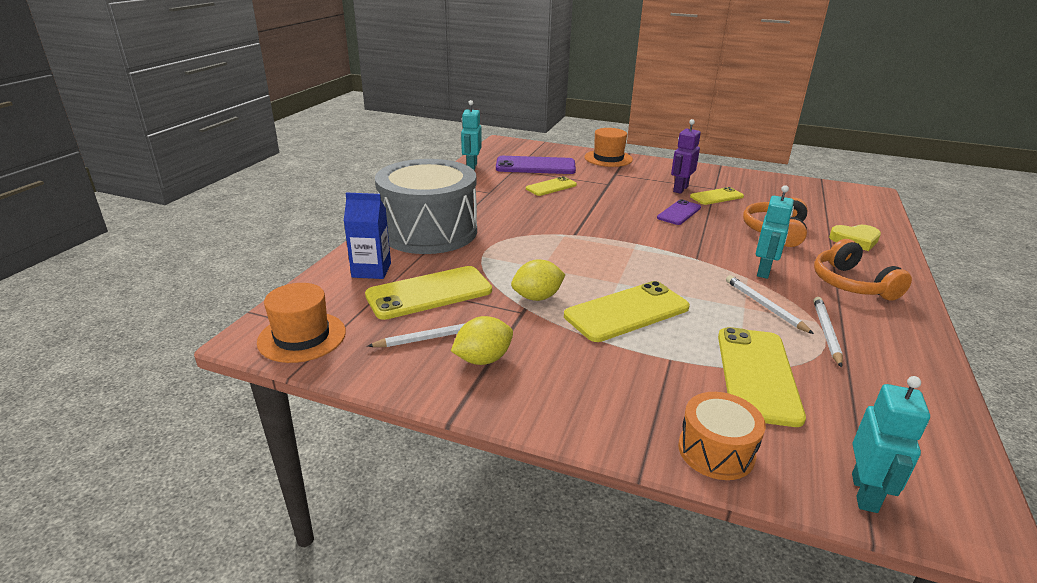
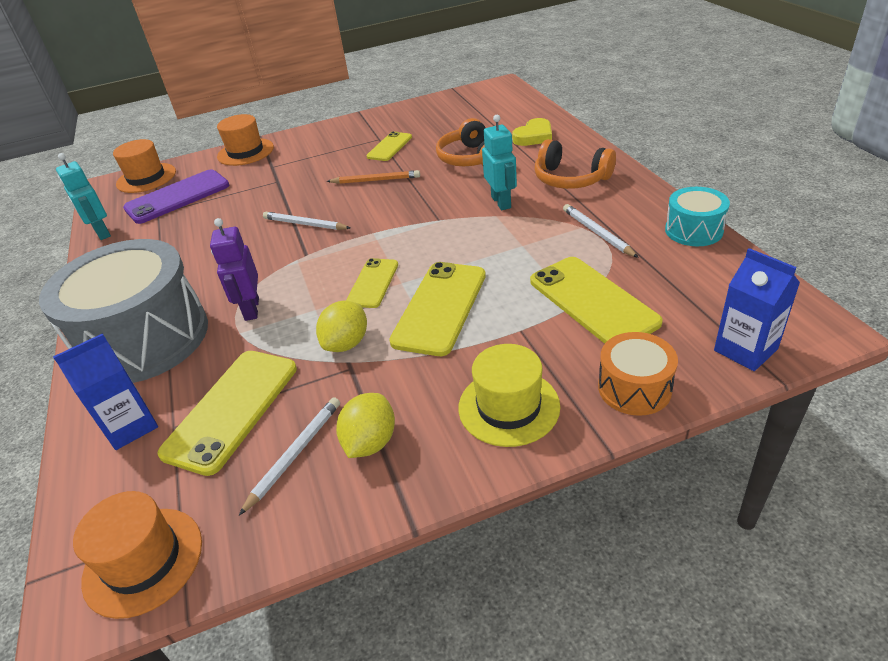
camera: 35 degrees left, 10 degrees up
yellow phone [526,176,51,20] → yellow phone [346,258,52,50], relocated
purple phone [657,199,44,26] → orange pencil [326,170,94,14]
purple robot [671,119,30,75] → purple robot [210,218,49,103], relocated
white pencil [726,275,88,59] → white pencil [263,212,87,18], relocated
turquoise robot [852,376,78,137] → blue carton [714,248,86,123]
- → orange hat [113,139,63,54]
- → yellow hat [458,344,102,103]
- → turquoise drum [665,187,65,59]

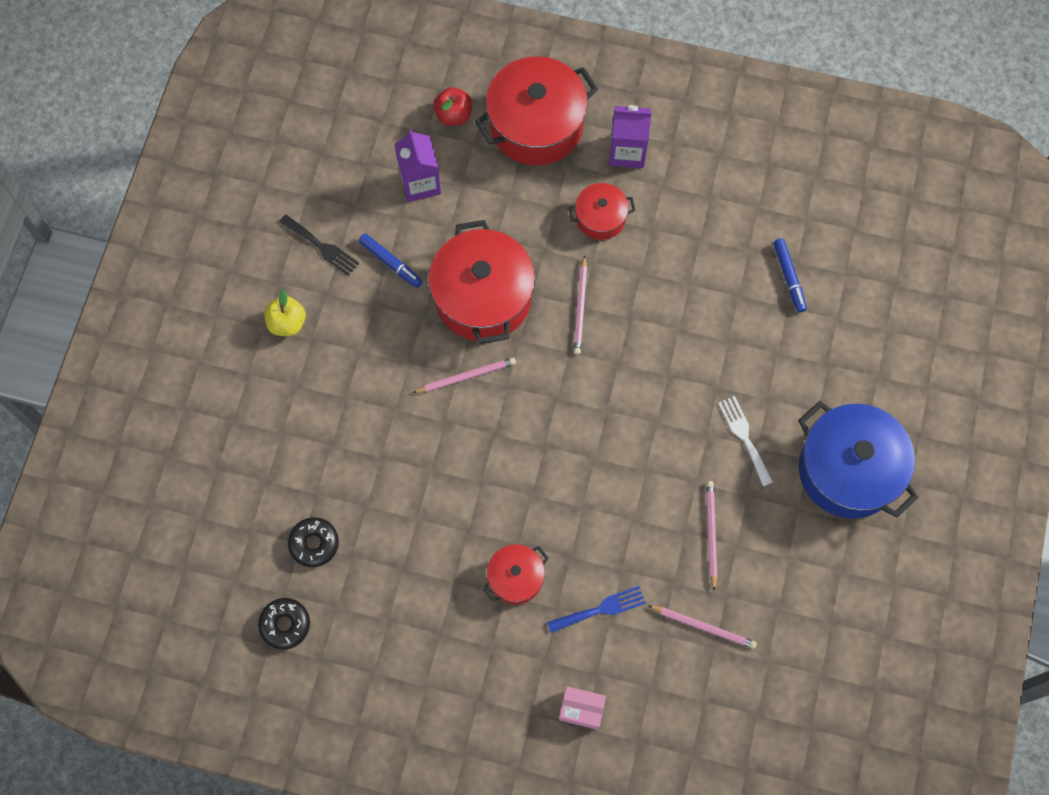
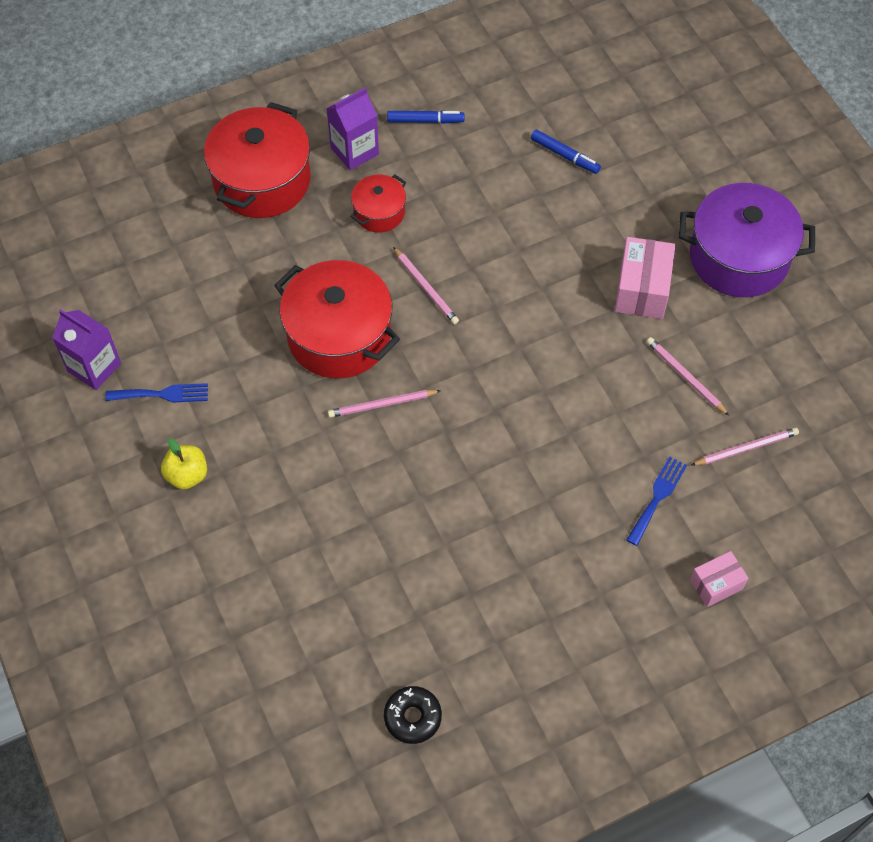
camera: 40 degrees left, 10 degrees down
black fork [279,214,80,62] → blue fork [105,383,103,20]
black donut [288,517,51,50] → -
blue marker [359,233,64,55] → blue marker [387,111,77,13], relocated
purple carton [394,129,47,73] → purple carton [52,309,69,81], relocated
pink pencil [413,357,103,36] → pink pencil [328,390,113,28], 135 degrees counterclockwise
red apple [433,87,40,39] → -
red pot [483,544,66,60] → -
white fork [718,396,55,90] → pink box [615,237,60,82]
blue pot [798,401,120,118] → purple pot [679,183,136,114]

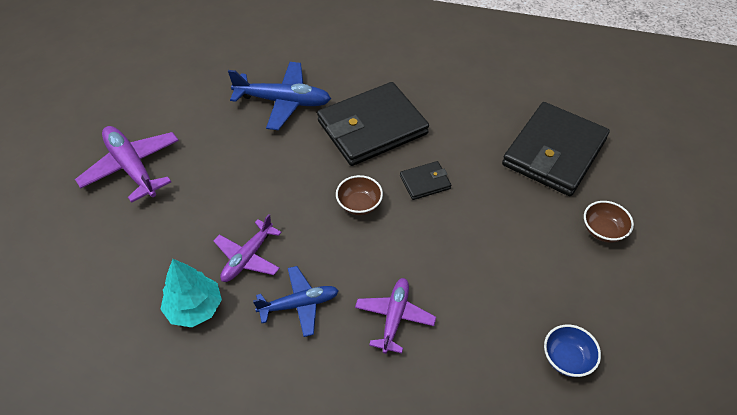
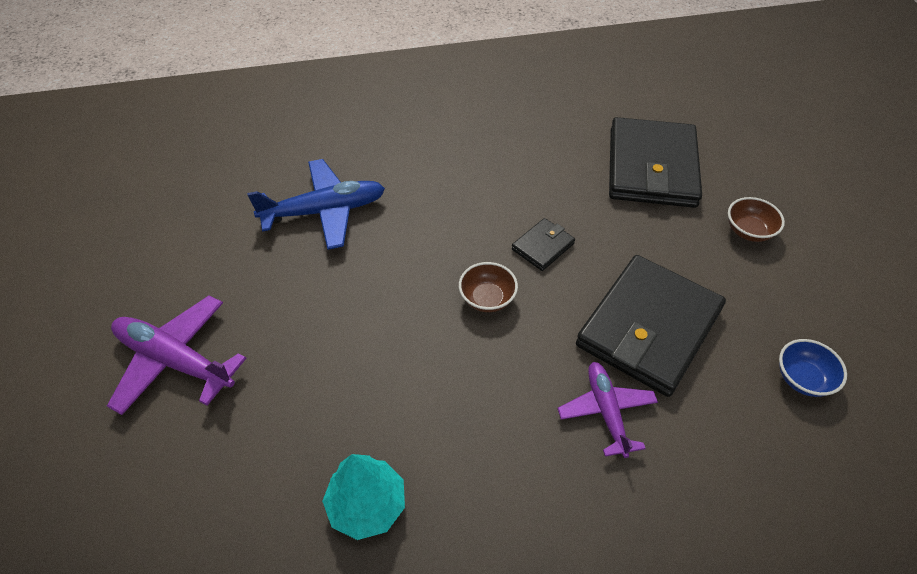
camera: 25 degrees left, 0 degrees up
purple plane [214,214,68,68] → -
blue plane [253,266,86,71] → -
black wallet [317,82,112,84] → black wallet [576,255,150,142], relocated

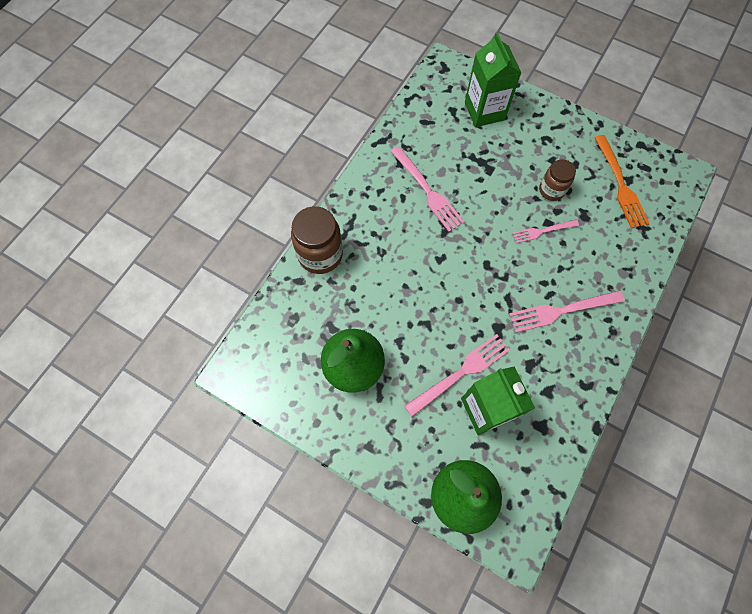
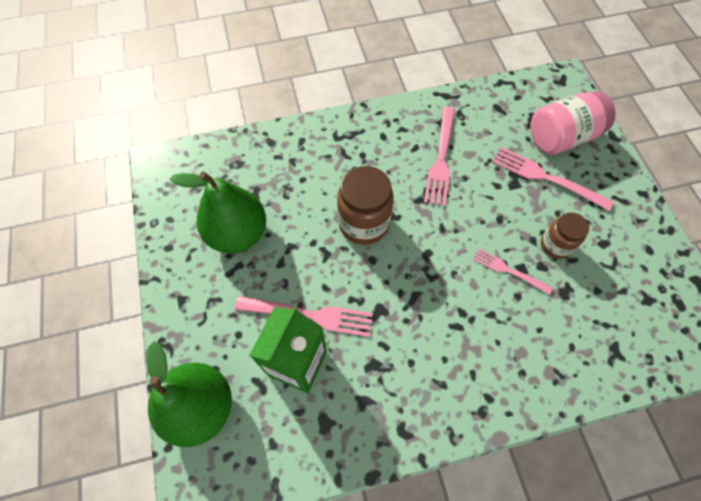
camera: 45 degrees right, 5 degrees down
brown jar [291,206,52,68] → brown jar [337,166,57,79], relocated
green carton [465,32,56,95] → pink jar [531,91,85,64]
pink fork [509,290,116,43] → pink fork [492,147,122,64], relocated
orange fork [595,135,55,93] → -

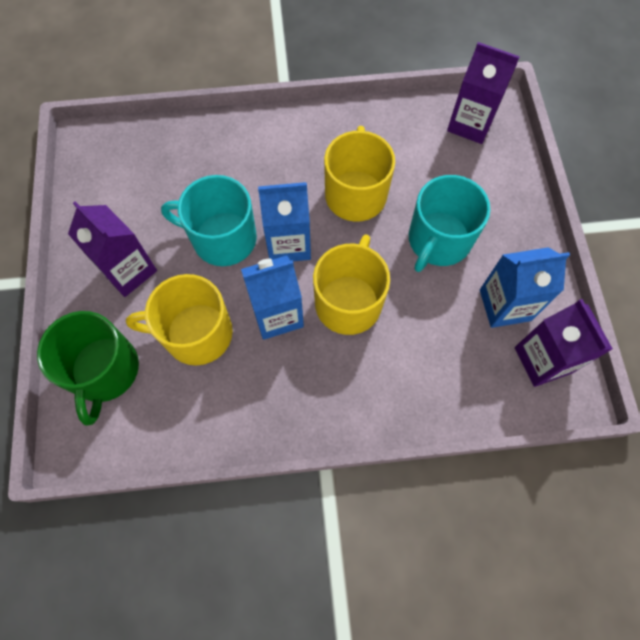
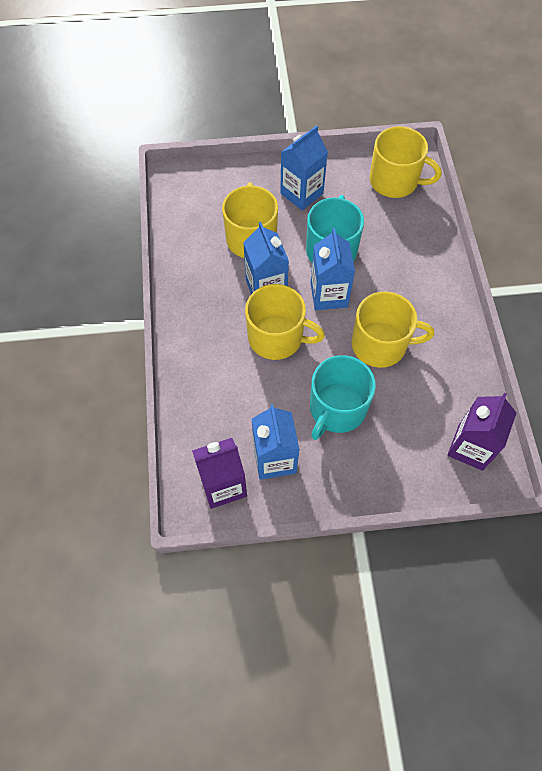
camera: 90 degrees right, 5 degrees down
green mug [37,311,102,115] → -
purple carton [68,201,89,96] → blue carton [280,125,48,86]
turquoise mug [409,175,82,97] → turquoise mug [310,355,66,85], 90 degrees counterclockwise
- → yellow mug [370,126,71,72]

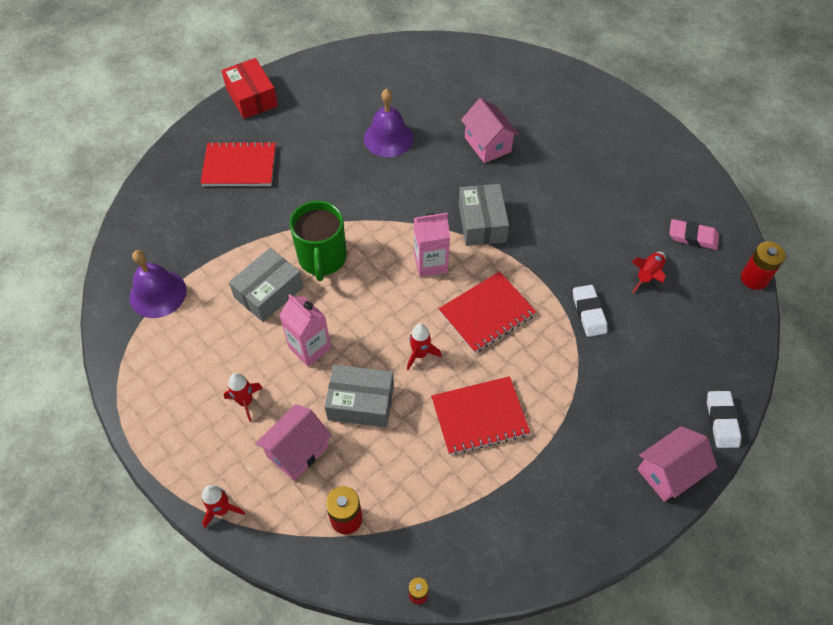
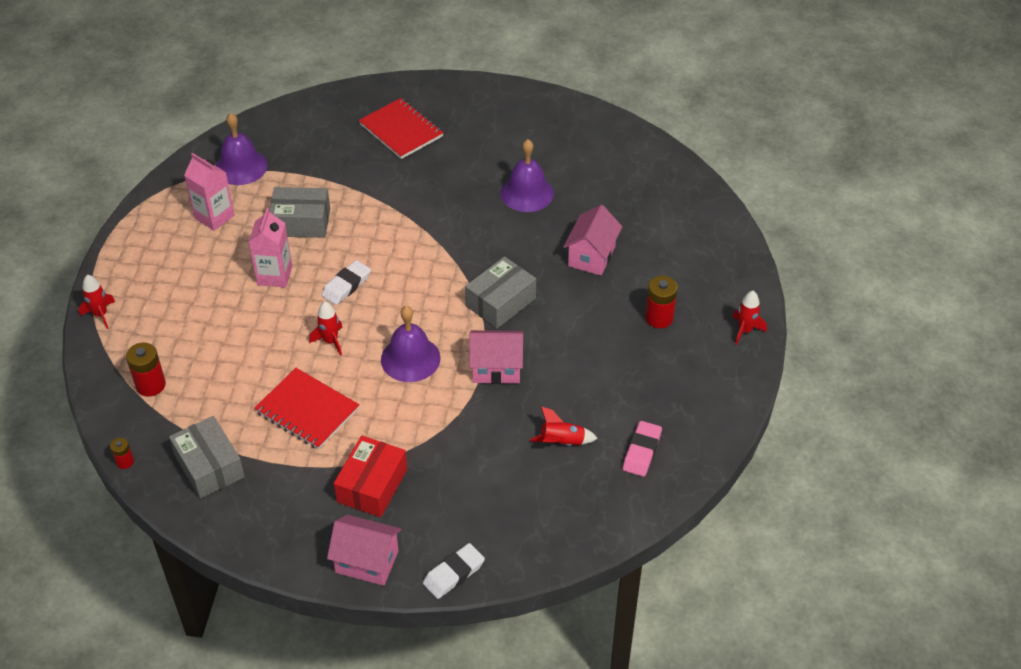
camera: 50 degrees right, 10 degrees down
red box [221,58,57,61] → red box [334,436,73,81], relocated
red rocket [224,373,39,49] → red rocket [733,291,34,54], relocated
pink house [255,404,77,77] → pink house [469,330,54,54], relocated
green mug [290,201,57,80] → -
grey box [325,365,69,62] → grey box [169,416,76,83], relocated
pink carton [414,213,36,64] → pink carton [184,153,51,78], relocated
red notebook [439,271,97,82] → purple bell [381,306,60,76]
white eraser [573,285,35,52] → white eraser [321,260,50,45], relocated
pink eraser [669,219,50,31] → pink eraser [623,421,39,56], 45 degrees clockwise
red battery [741,242,45,48] → red battery [645,276,33,52], relocated

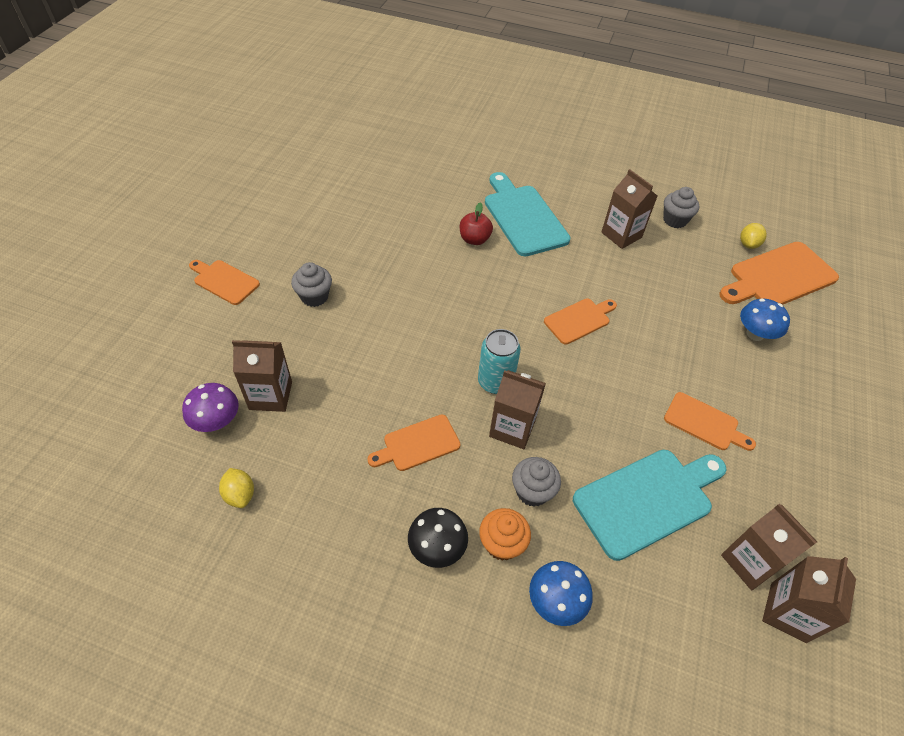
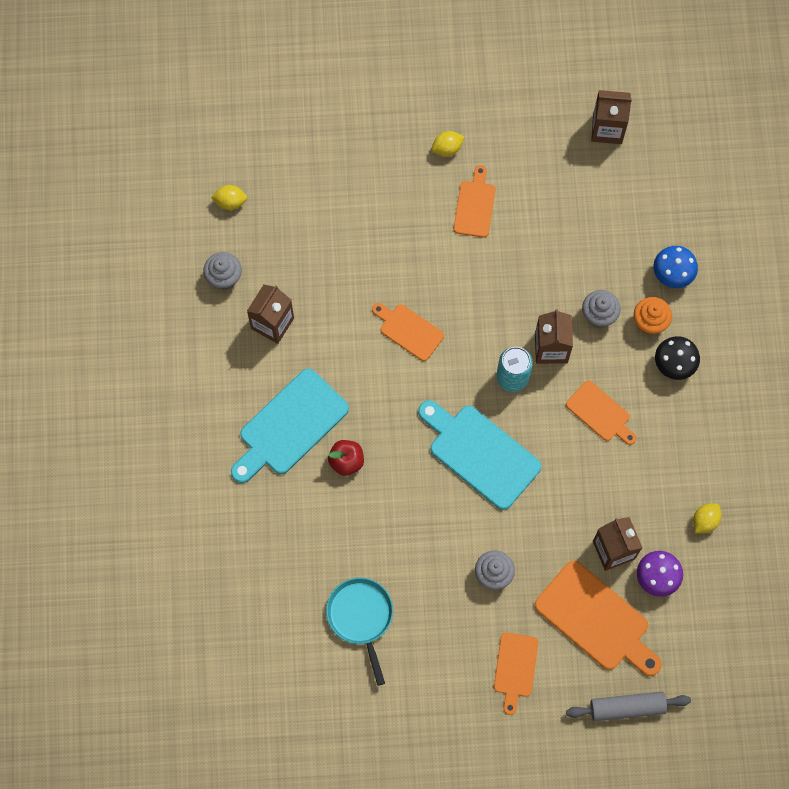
camera: 110 degrees left, 20 degrees up
turquoise cutting board [573,450,154,111] → turquoise cutting board [418,400,123,110], relocated
orange cutting board [719,242,120,63] → orange cutting board [535,561,127,115], relocated
brown carton [721,503,96,87] → -
blue mushroom [740,299,50,42] → -
- → turquoise pan [326,578,67,108]
- → yellow lemon [432,131,33,26]
- → grey rolling pin [566,692,125,30]

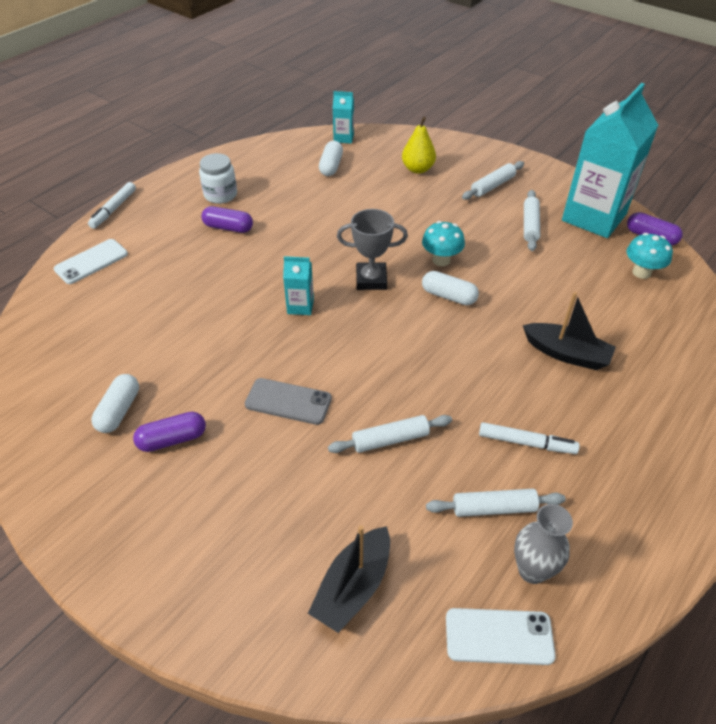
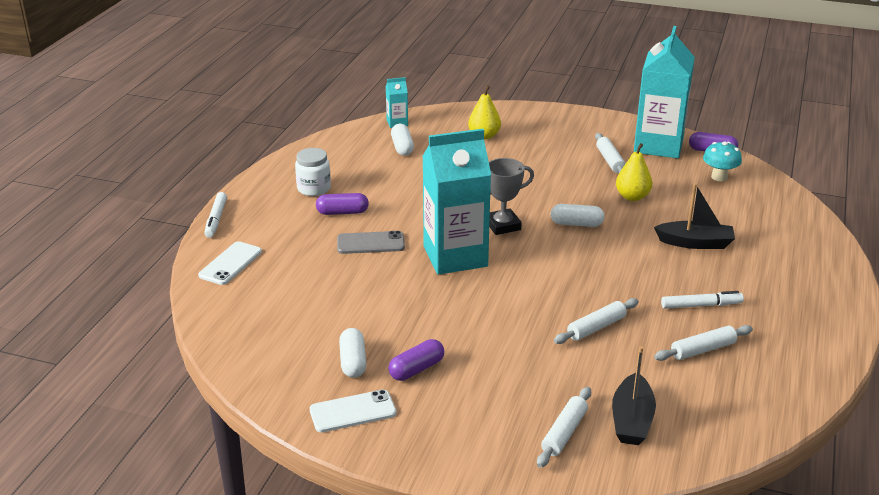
camera: 20 degrees left, 15 degrees down
grey phone [245,378,87,47] → grey phone [337,231,68,23], relocated
turquoise carton [283,256,31,59] → turquoise carton [423,129,68,146], x2.34
turquoise mushroom [422,221,43,45] → -
white phone [446,608,110,57] → white phone [310,389,86,43], relocated
white rolling pin [462,161,62,39] → white rolling pin [537,387,54,81], relocated
grey vase [514,504,59,80] → -
- → yellow pear [616,143,36,58]

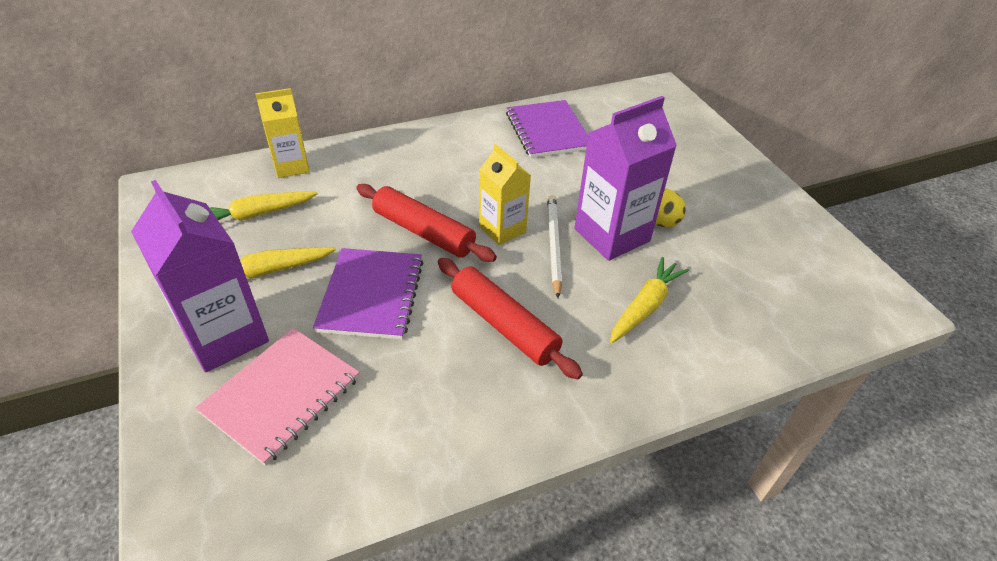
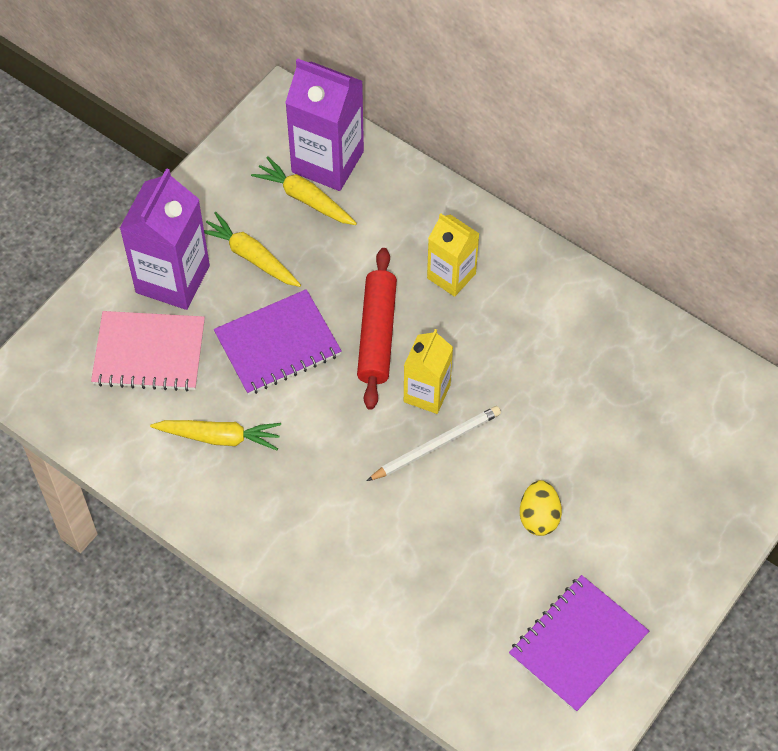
camera: 60 degrees right, 15 degrees up
yellow carton [255,88,55,90] → yellow carton [427,213,53,84], relocated
red rolling pin [438,258,145,122] → -
purple notebook [506,100,82,58] → purple notebook [509,575,140,137], relocated
purple carton [574,96,103,165] → purple carton [285,58,79,133], relocated
yellow carrot [610,257,79,86] → yellow carrot [150,420,131,30], relocated

